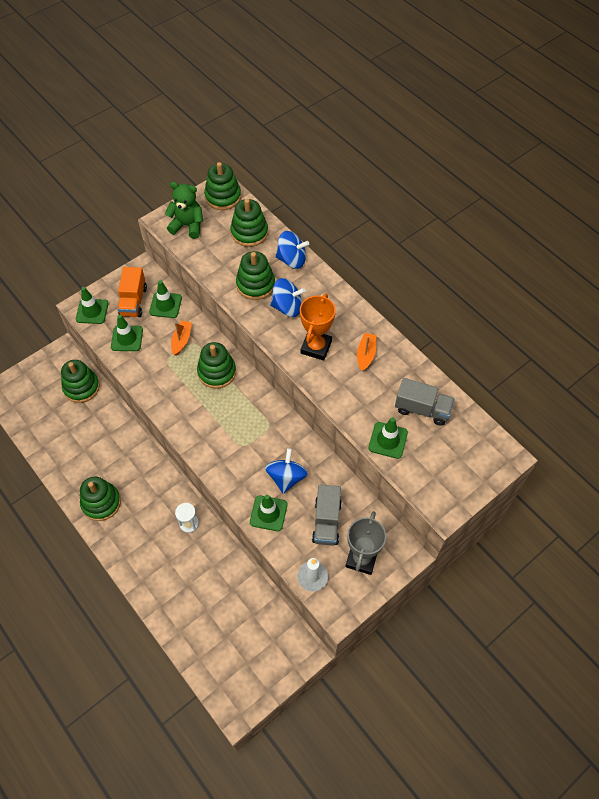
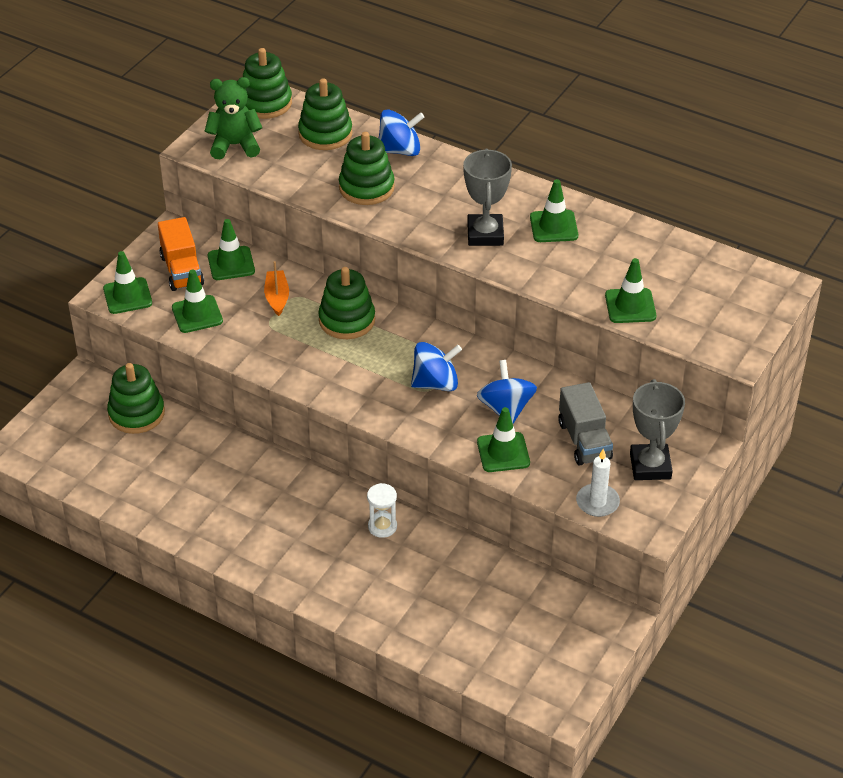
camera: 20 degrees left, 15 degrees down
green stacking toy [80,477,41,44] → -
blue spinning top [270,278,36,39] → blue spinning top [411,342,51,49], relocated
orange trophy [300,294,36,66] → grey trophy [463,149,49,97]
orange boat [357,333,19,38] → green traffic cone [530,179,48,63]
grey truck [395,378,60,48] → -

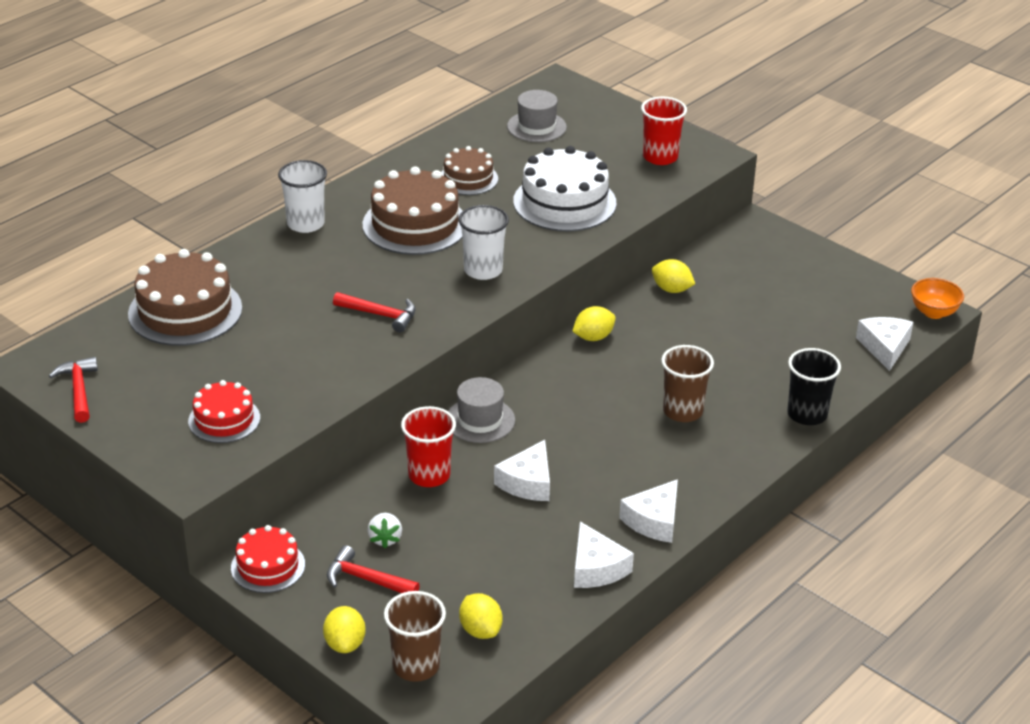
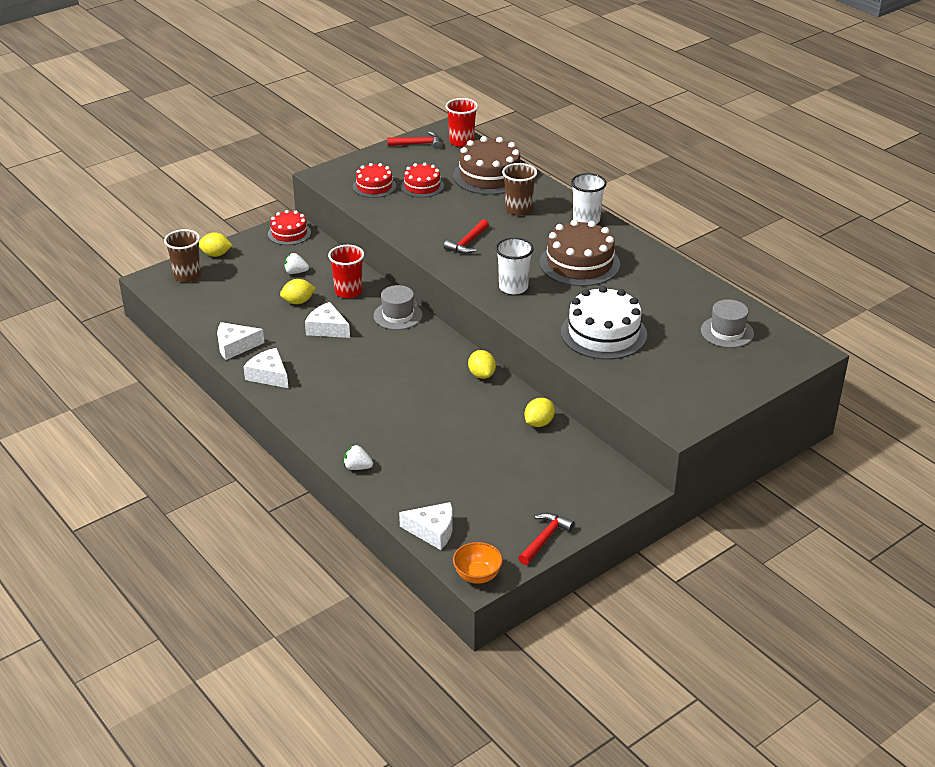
camera: 100 degrees right, 0 degrees up
red hammer [327,545,93,48] → red hammer [518,513,57,52], relocated
brown cake [441,146,57,49] → -
yellow lemon [459,593,44,46] → yellow lemon [280,279,36,25], relocated
red cup [641,96,46,69] → red cup [446,98,32,49], relocated
brown cup [661,345,53,77] → brown cup [502,163,35,53], relocated
black cup [787,348,54,77] → white strawberry [343,445,30,25]
- → red cake [401,163,43,35]

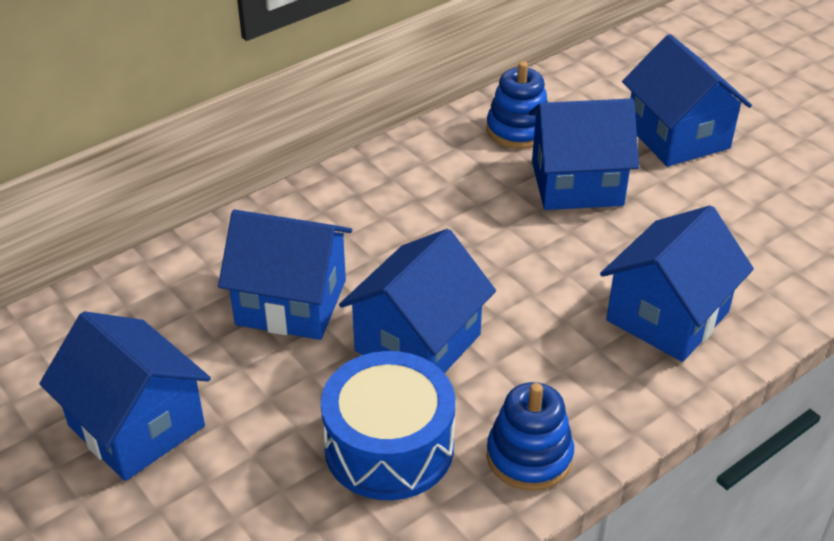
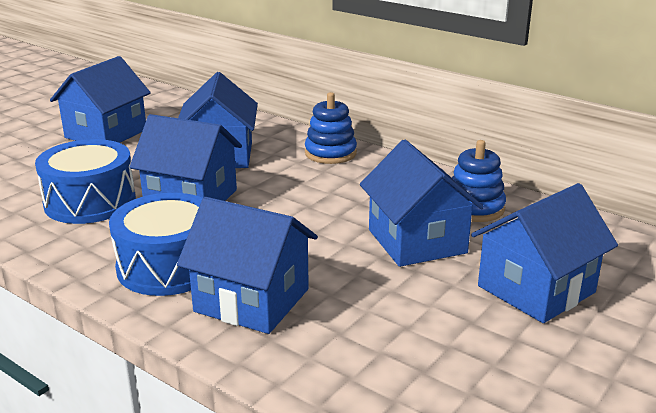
camera: 75 degrees right, 15 degrees down
blue stacking toy [486,382,88,109] → blue stacking toy [305,92,52,72], relocated
- → blue drum [109,193,94,103]

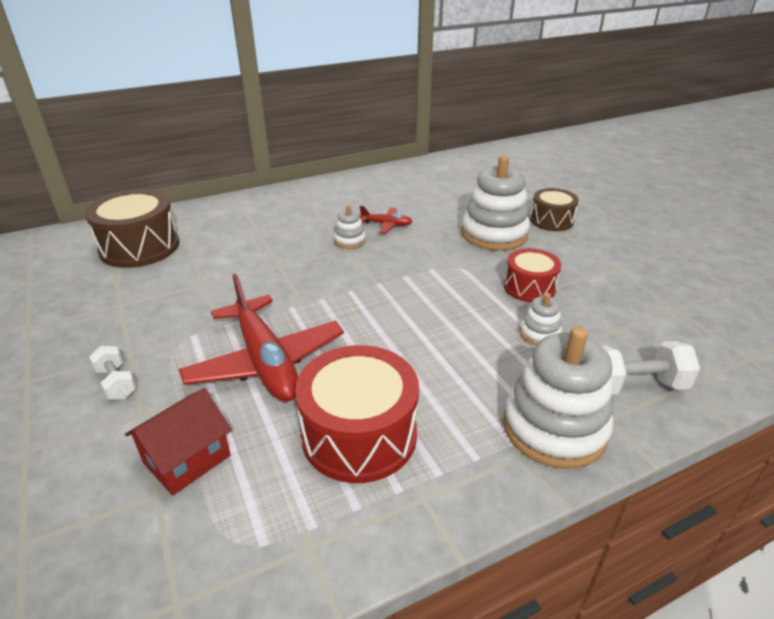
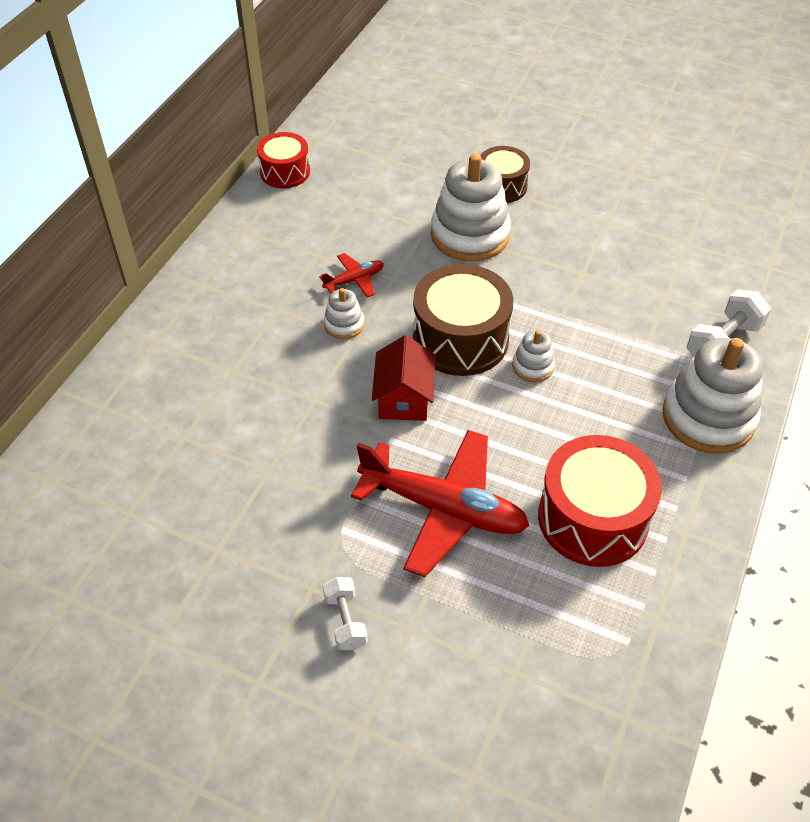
camera: 40 degrees left, 15 degrees up
brown drum [85,189,95,79] → brown drum [413,264,100,112], relocated
white dumbbell [89,346,47,54] → white dumbbell [323,577,45,73], 60 degrees clockwise
red house [125,388,107,108] → red house [372,335,63,86], relocated
red drum [504,248,57,55] → red drum [257,132,53,56], relocated
white stacking toy [520,293,42,53] → white stacking toy [512,330,43,52], relocated

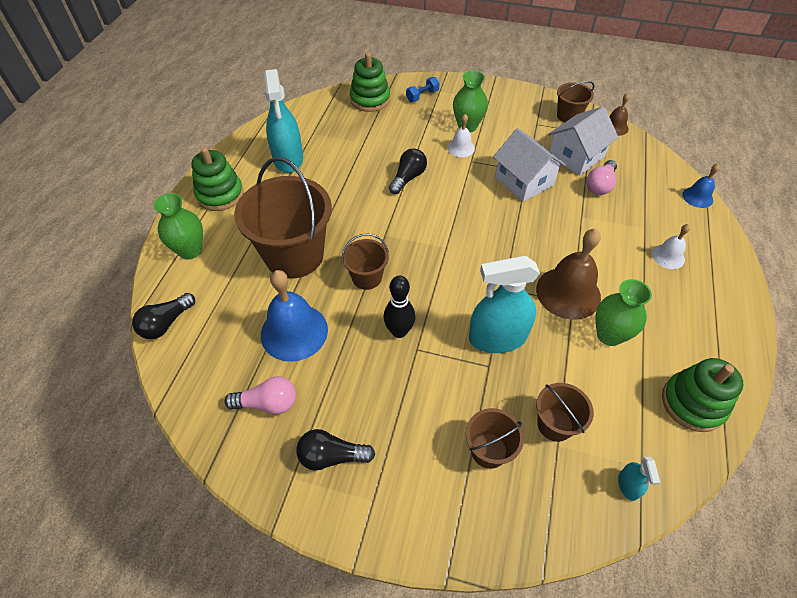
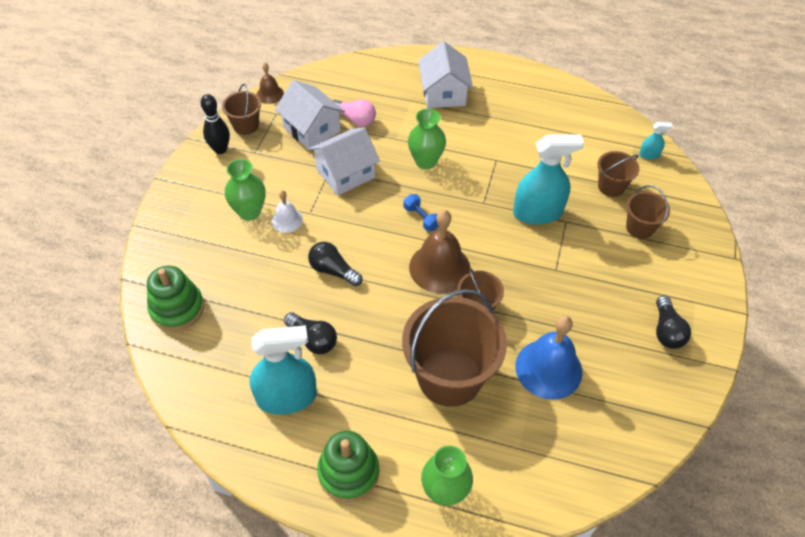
camera: 90 degrees left, 0 degrees up
black light bulb [132,293,63,46] → black light bulb [284,312,53,42], relocated
pink light bulb [224,376,72,39] → -
black bowling pin [384,276,31,62] → black bowling pin [201,94,29,60], relocated
blue dumbbell [406,77,34,25] → blue dumbbell [403,194,36,37], relocated
turquoise spray bottle [469,256,71,97] → turquoise spray bottle [513,134,71,91], 90 degrees counterclockwise
brown bell [536,229,65,91] → brown bell [409,210,61,83], relocated
green vase [595,279,57,67] → green vase [408,108,38,61], relocated
white bell [652,224,38,45] → white house [418,41,55,67]
green stacking toy [662,358,81,74] → -
blue bell [682,163,38,45] → -

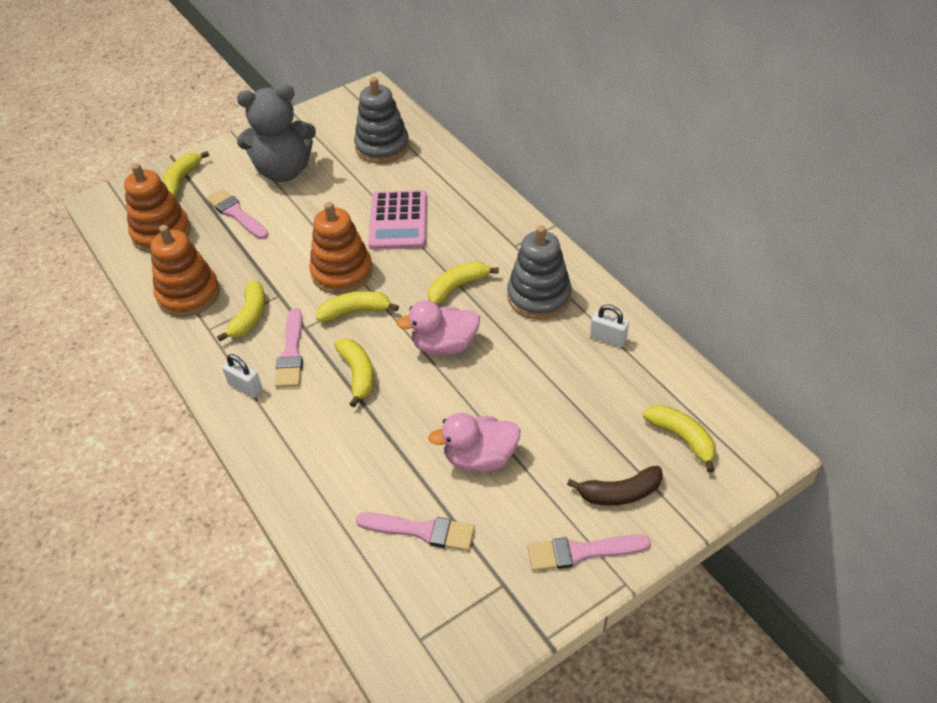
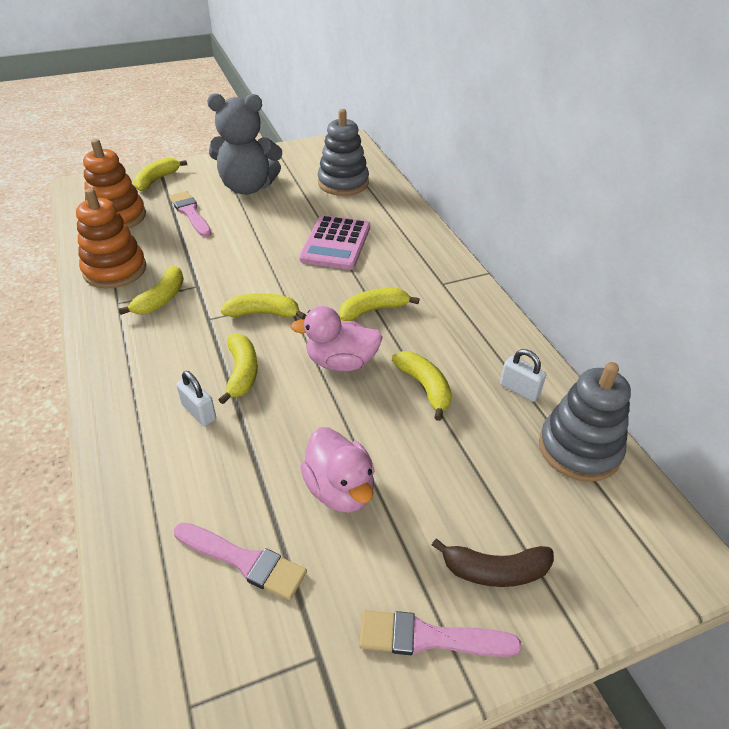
camera: 10 degrees right, 5 degrees down
white padlock [222,354,40,44] → white padlock [176,371,40,55], relocated
pink brush [275,308,28,80] → -
orange stacking toy [309,202,64,92] → -
pink duck [428,413,93,59] → pink duck [300,427,75,86], 120 degrees counterclockwise
grey stacking toy [507,225,65,95] → grey stacking toy [539,362,92,120], relocated
yellow banana [643,405,73,67] → yellow banana [392,351,60,70], relocated

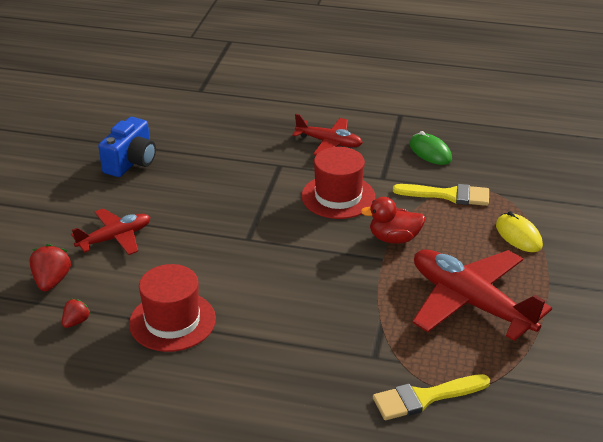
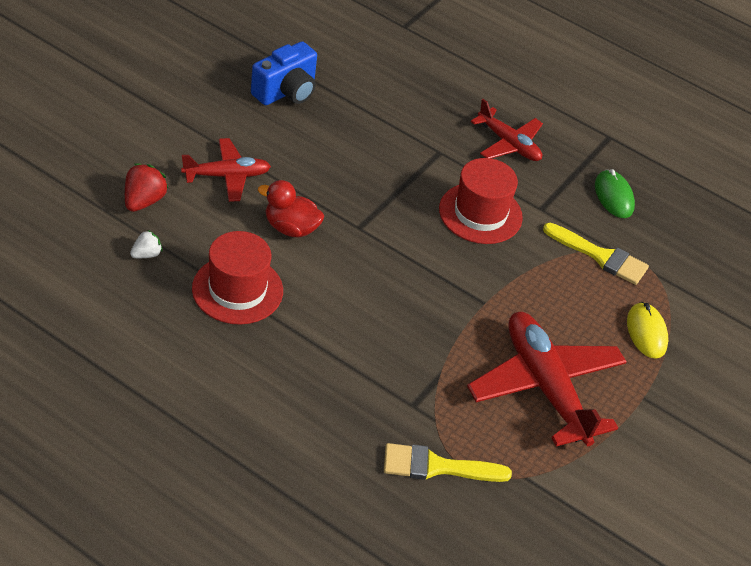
camera: 15 degrees right, 10 degrees up
red strawberry [62,299,29,29] → white strawberry [130,230,32,28]
red duck [360,197,65,47] → red duck [258,180,66,58], relocated

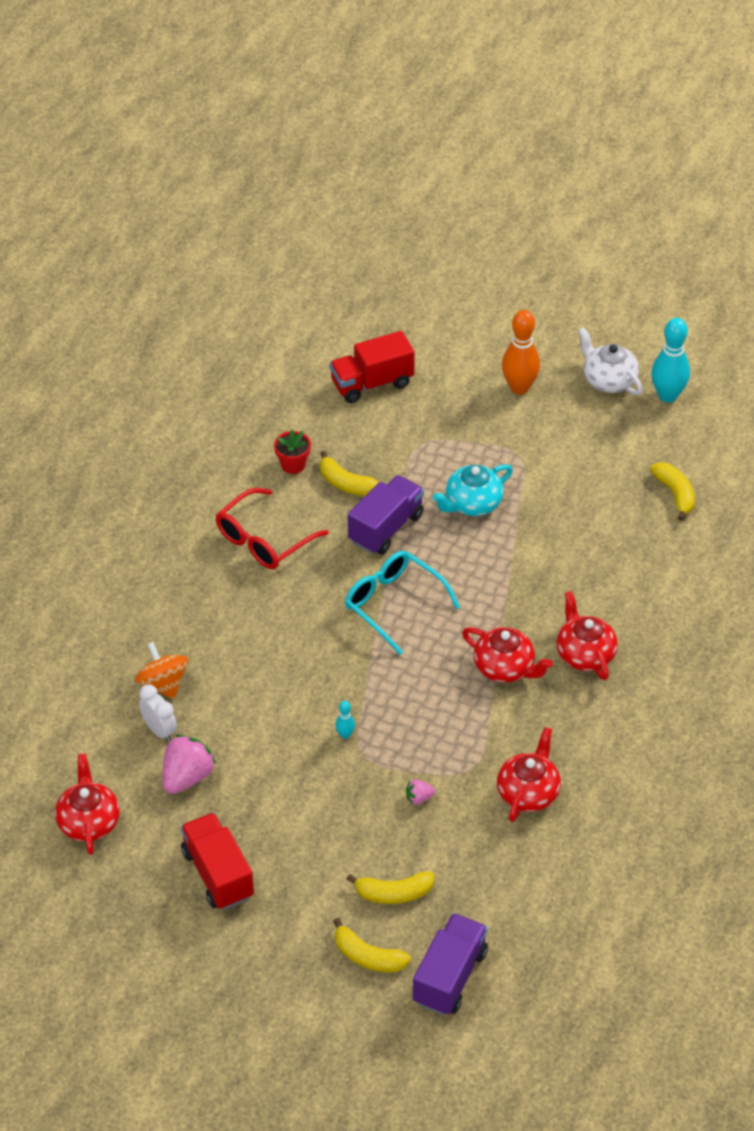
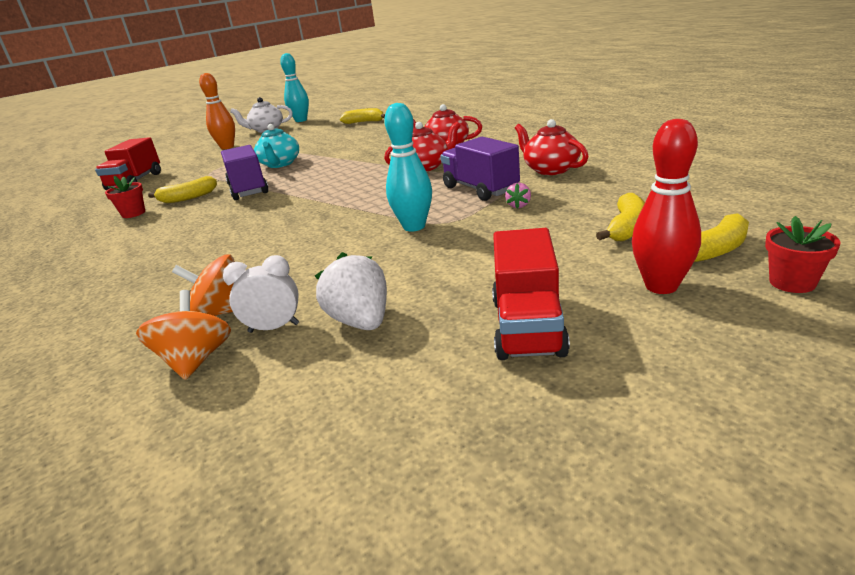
camera: 55 degrees left, 20 degrees down
red teapot [55,754,65,101] → -
pink strawberry [162,734,54,60] → white strawberry [315,252,72,78]
red truck [181,813,73,97] → red truck [492,228,78,132], 90 degrees counterclockwise
red glasses [216,488,113,81] → -
turquoise bowling pin [335,701,20,38] → turquoise bowling pin [384,103,48,129], x2.19
turquoise glasses [345,551,115,104] → -
purple truck [413,913,75,102] → purple truck [441,137,79,64], relocated
- → orange spinning top [136,290,95,90]
- → red bowling pin [632,119,69,175]
- → red flower pot [765,216,75,77]

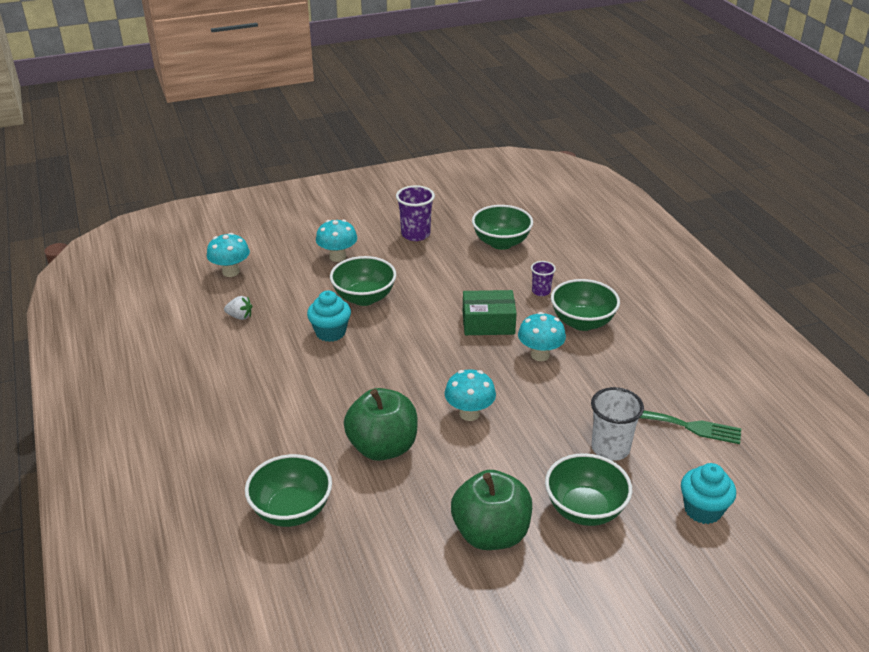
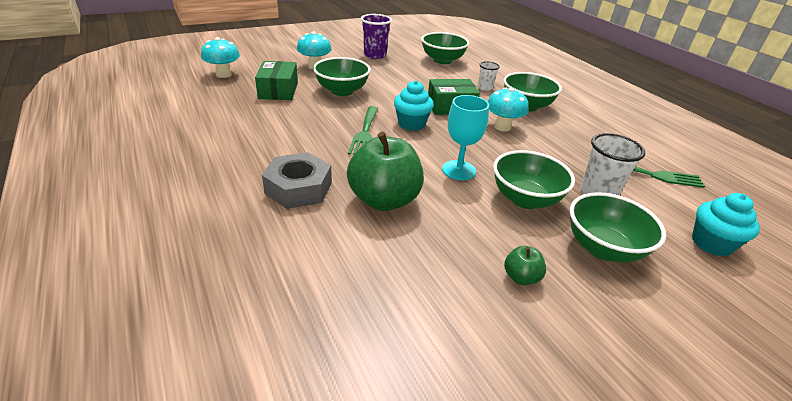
camera: 10 degrees left, 0 degrees up
white strawberry [224,296,28,24] → -
green bowl [245,454,87,73] → green bowl [493,150,82,59], relocated
turquoise cupcake [307,290,44,52] → turquoise cupcake [394,81,40,50], relocated
turquoise mushroom [445,369,51,52] → turquoise goblet [442,95,47,85]
green apple [451,470,81,80] → green apple [504,246,42,39], x0.45
purple cup [531,261,25,35] → white cup [478,61,22,30]
- → green box [255,61,43,39]
- → grey nut [262,152,70,57]
- → green fork [348,106,30,49]

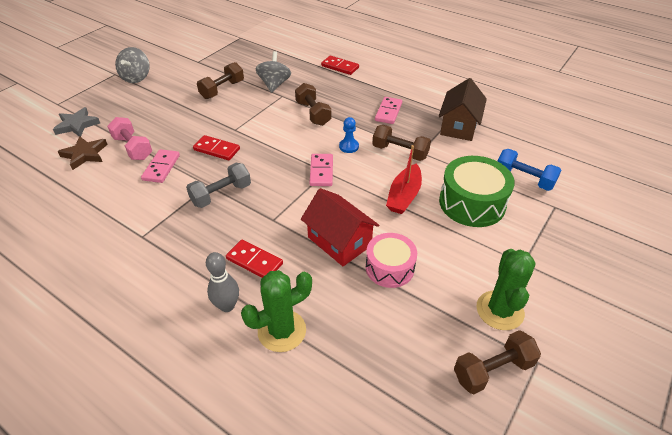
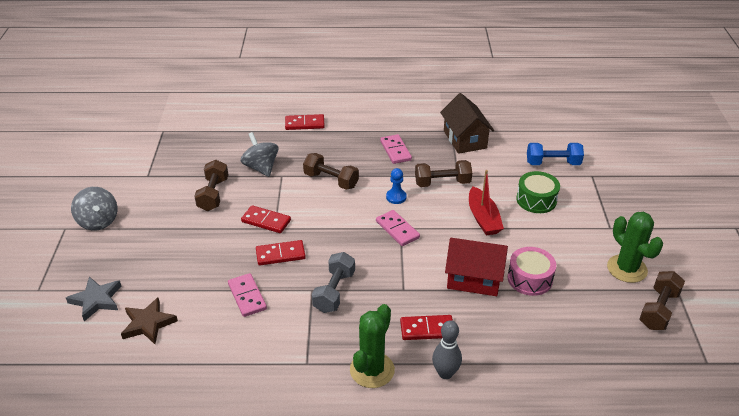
camera: 35 degrees left, 5 degrees down
pink dumbbell [107,117,45,43] → -
green cactus [241,270,71,82] → green cactus [350,304,45,84], relocated
green drum [439,156,76,71] → green drum [516,171,44,42], x0.66
- → red domino [241,205,50,28]

